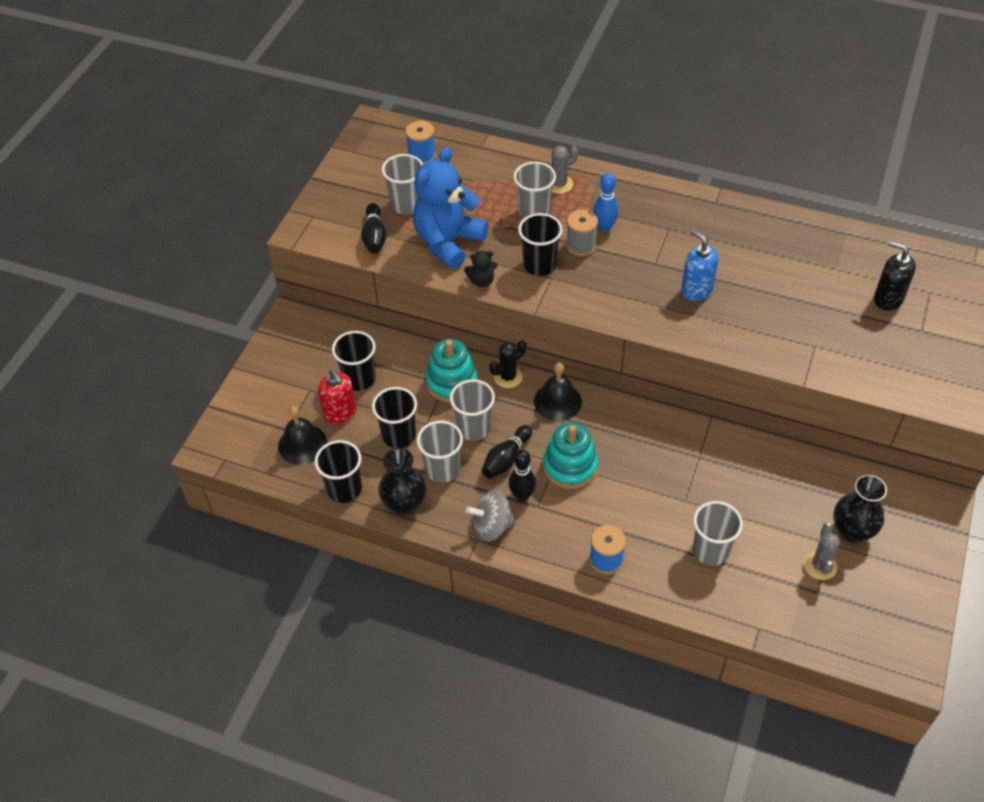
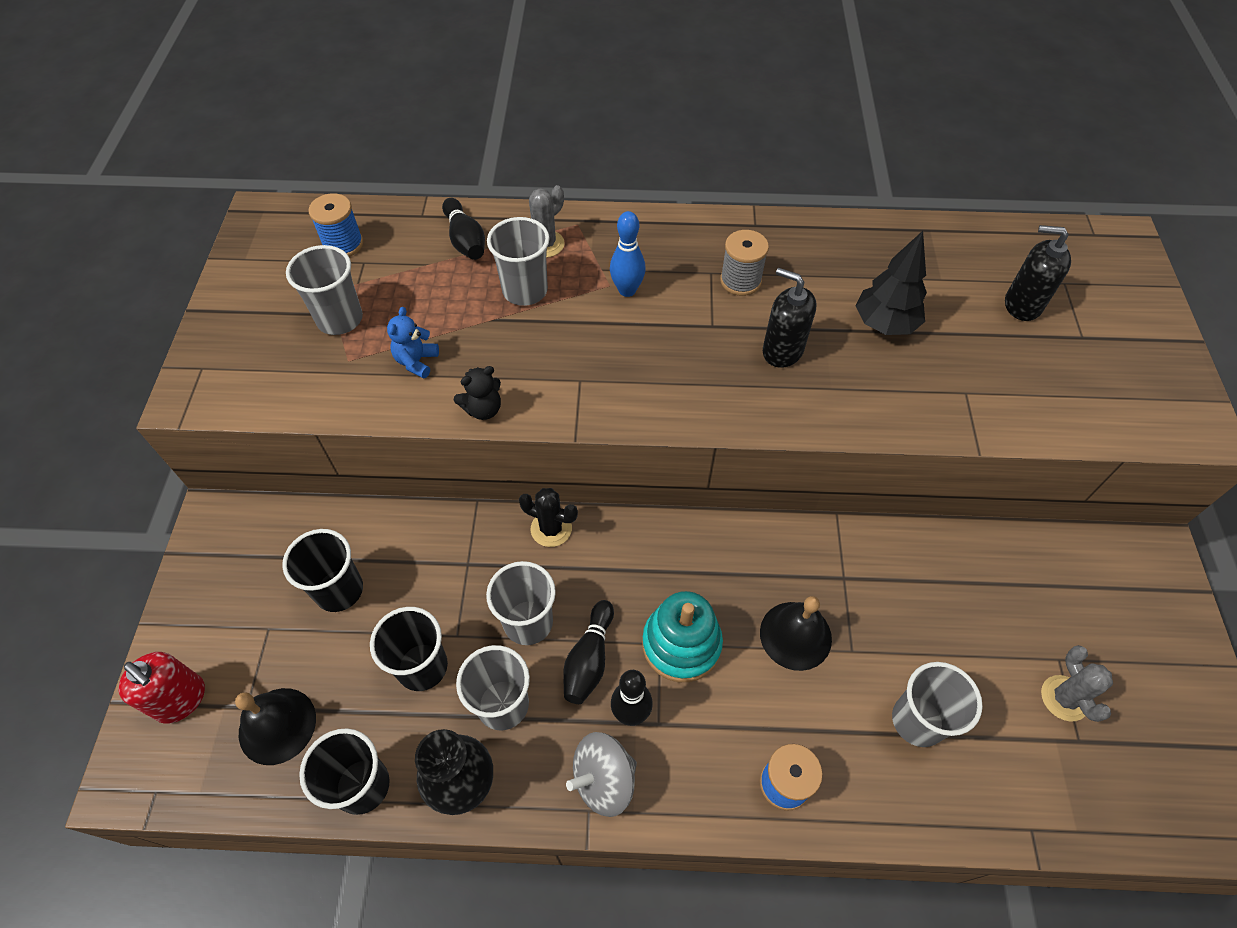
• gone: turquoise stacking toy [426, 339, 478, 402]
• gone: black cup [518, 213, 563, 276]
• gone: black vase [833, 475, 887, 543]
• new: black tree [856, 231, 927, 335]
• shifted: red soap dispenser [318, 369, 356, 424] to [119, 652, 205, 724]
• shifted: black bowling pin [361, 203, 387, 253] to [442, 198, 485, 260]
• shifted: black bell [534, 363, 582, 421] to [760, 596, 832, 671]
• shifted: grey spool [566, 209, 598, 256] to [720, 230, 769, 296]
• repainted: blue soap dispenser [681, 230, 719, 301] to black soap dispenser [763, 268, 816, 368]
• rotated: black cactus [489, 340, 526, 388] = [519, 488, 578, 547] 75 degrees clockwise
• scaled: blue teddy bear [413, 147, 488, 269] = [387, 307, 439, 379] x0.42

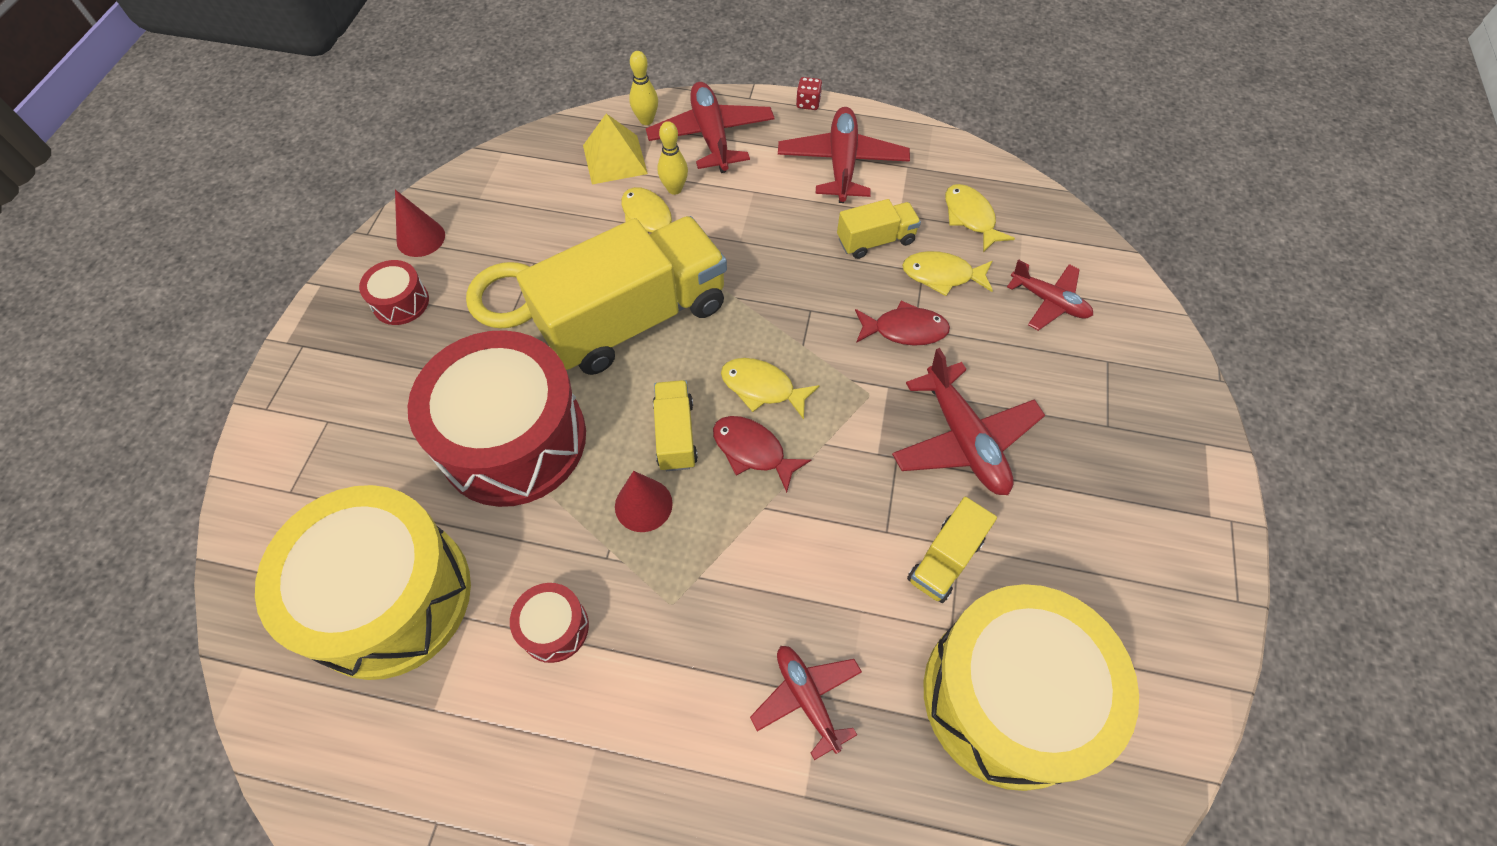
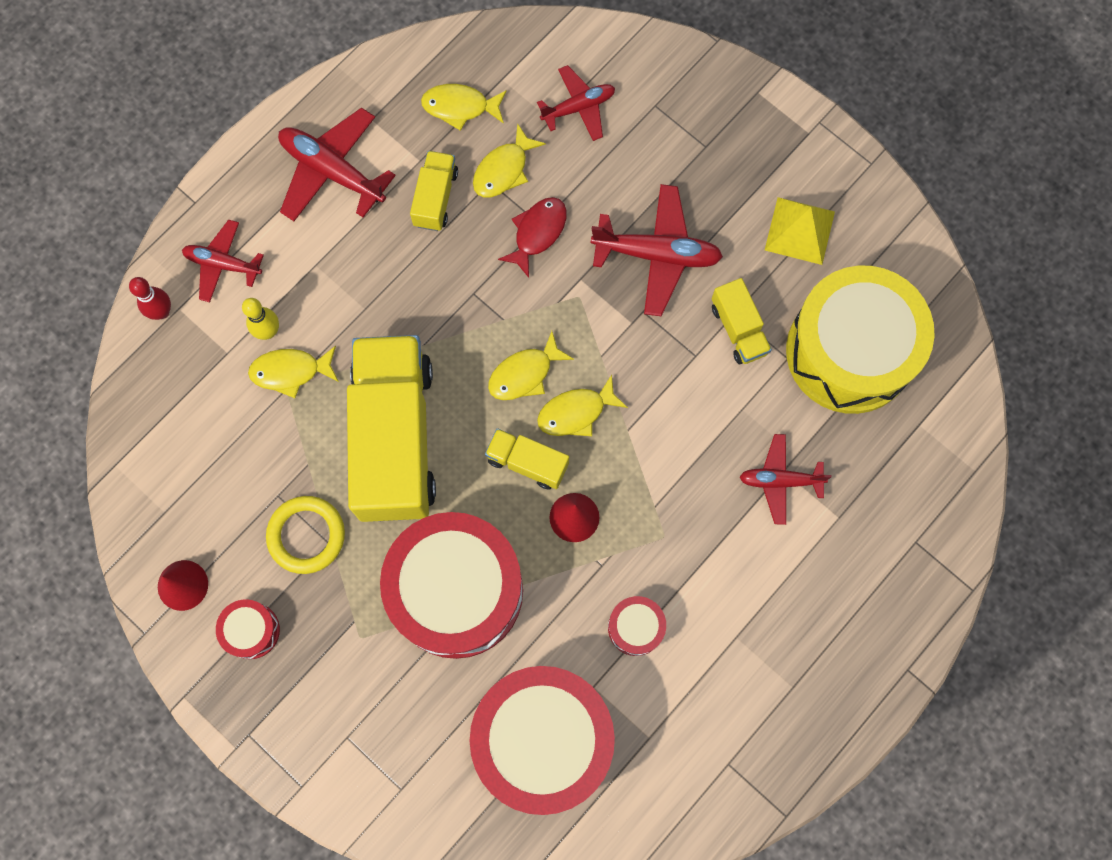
• gone: red dice [796, 77, 822, 110]
• shifted: yellow pyramid [583, 114, 648, 184] to [765, 197, 835, 265]
• repainted: yellow drum [255, 485, 471, 680] to red drum [470, 666, 615, 815]
• repainted: yellow bowling pin [629, 51, 658, 125] to red bowling pin [129, 277, 171, 320]
• repainted: red fish [713, 416, 811, 493] to yellow fish [537, 375, 628, 436]
• scaled: red plane [646, 82, 775, 173] = [182, 220, 264, 303] x0.64

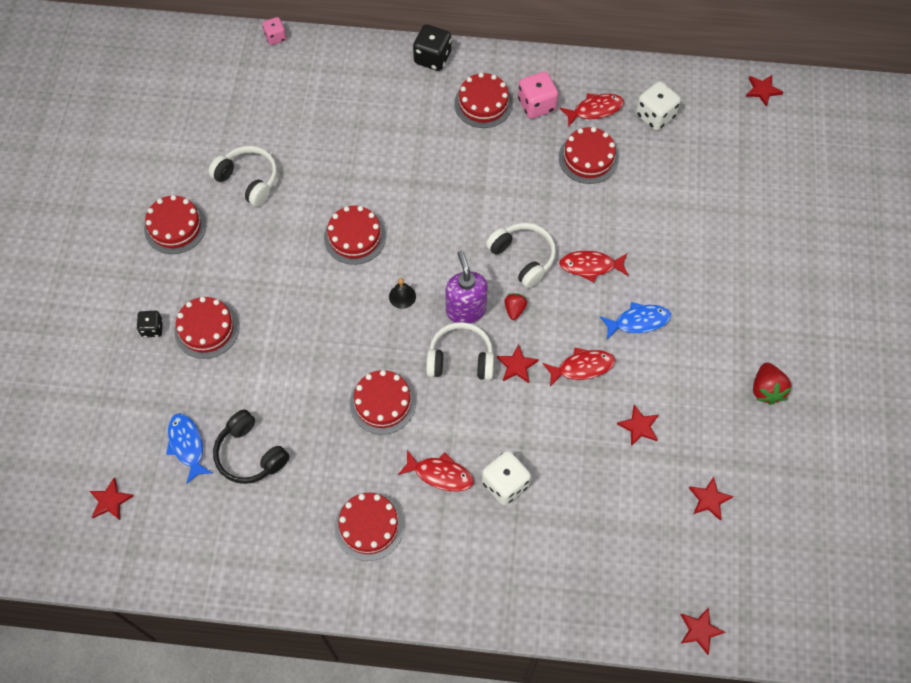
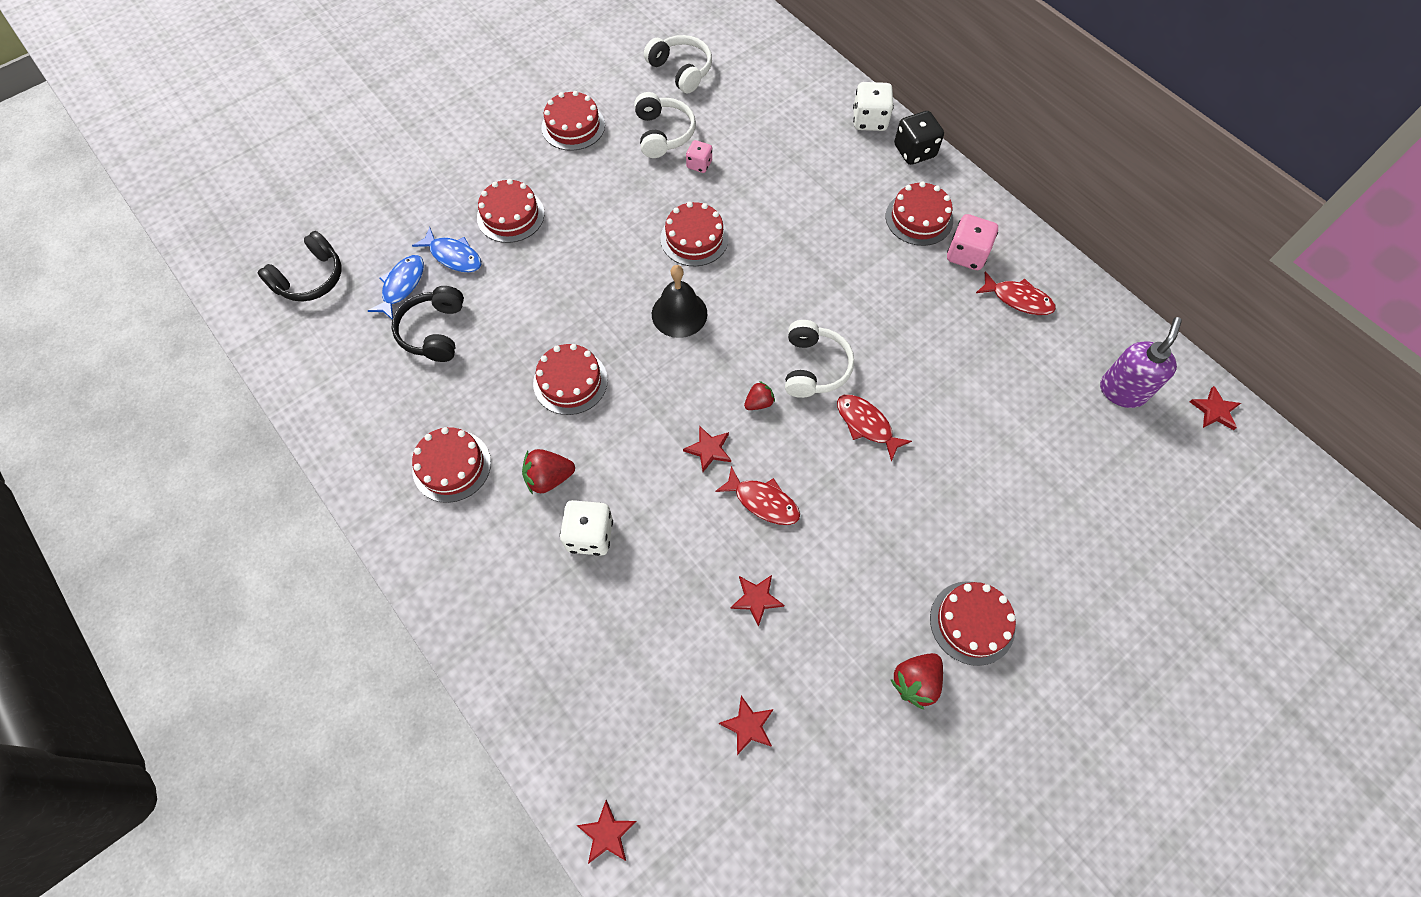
• gone: black dice [137, 311, 163, 338]
• shifted: pink dice [262, 17, 286, 45] to [686, 140, 712, 173]
• shifted: white headphones [426, 322, 494, 380] to [644, 35, 712, 93]
• shifted: purple soap dispenser [445, 251, 488, 323] to [1100, 317, 1182, 408]
• shifted: red cake [559, 127, 619, 184] to [930, 581, 1016, 666]
• shifted: blue fish [600, 302, 671, 339] to [412, 227, 481, 272]
• shifted: white dice [636, 81, 681, 130] to [853, 82, 894, 131]
• swapped: red star [90, 478, 134, 520] to black headphones [257, 231, 341, 301]
• swapped: red fish [398, 450, 474, 492] to red strawberry [522, 449, 575, 494]
• scaled: black bell [389, 278, 416, 309] = [652, 265, 707, 338] x1.84

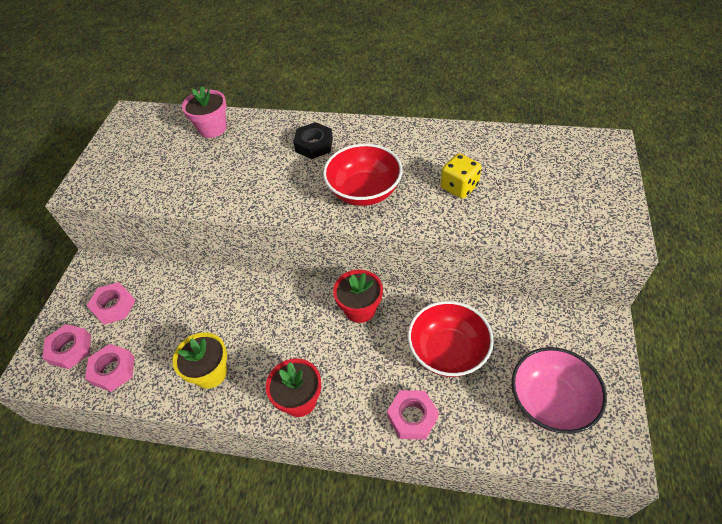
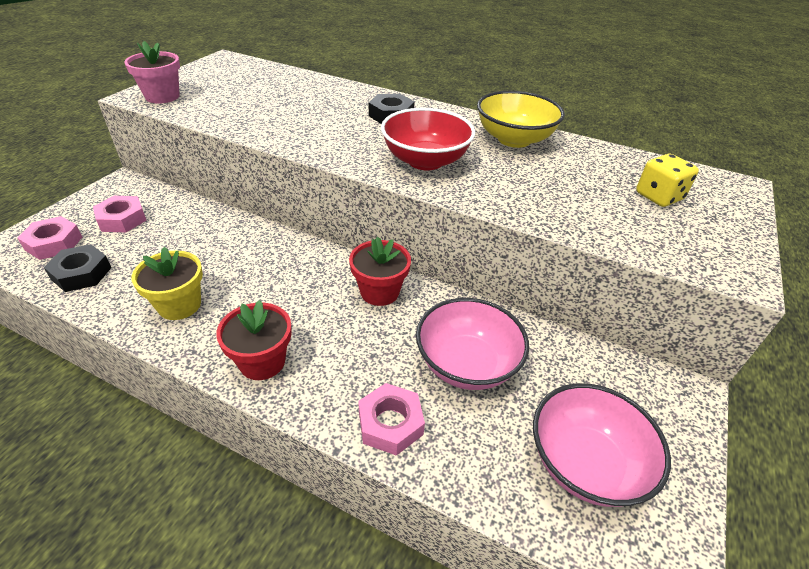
• new: yellow bowl [477, 91, 565, 148]
• shifted: pink flower pot [182, 86, 227, 138] to [124, 41, 180, 103]
• shifted: yellow dice [441, 153, 482, 199] to [636, 154, 699, 207]
• repainted: pink nut [85, 344, 134, 392] to black nut [44, 244, 111, 292]
• repainted: red bowl [408, 301, 494, 377] to pink bowl [416, 298, 529, 390]

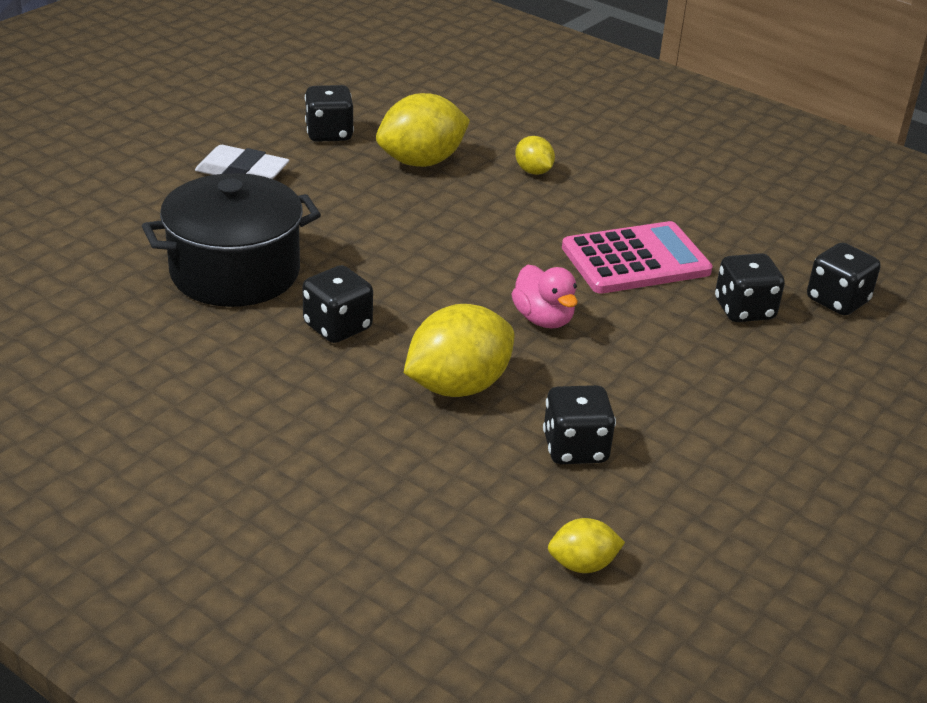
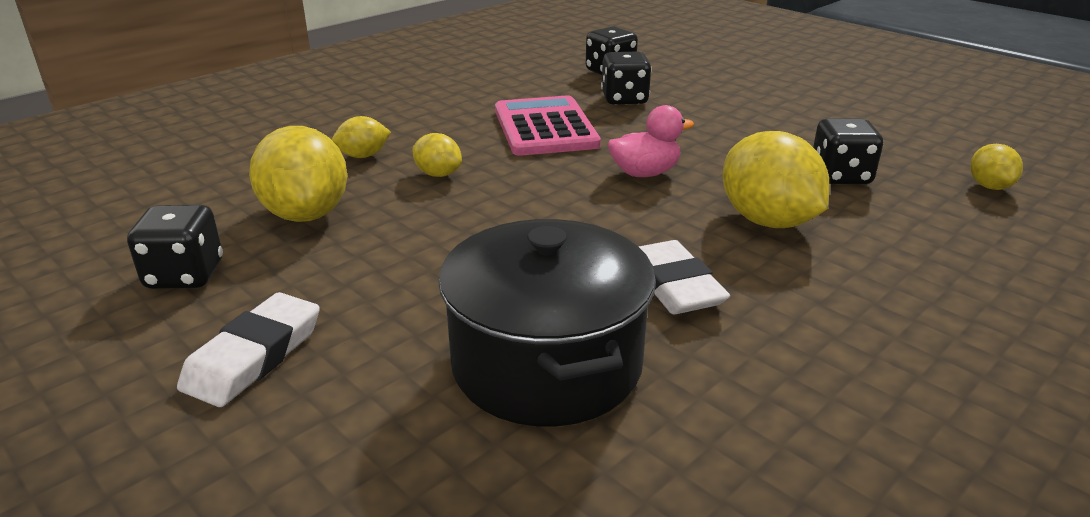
• new: yellow lemon [413, 133, 462, 177]
• swapped: black dice [302, 265, 373, 343] to white eraser [639, 240, 730, 314]

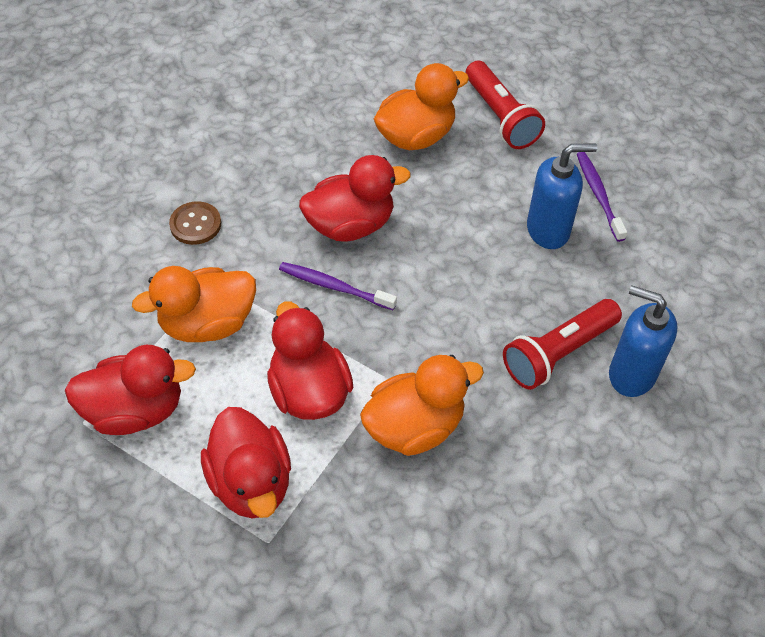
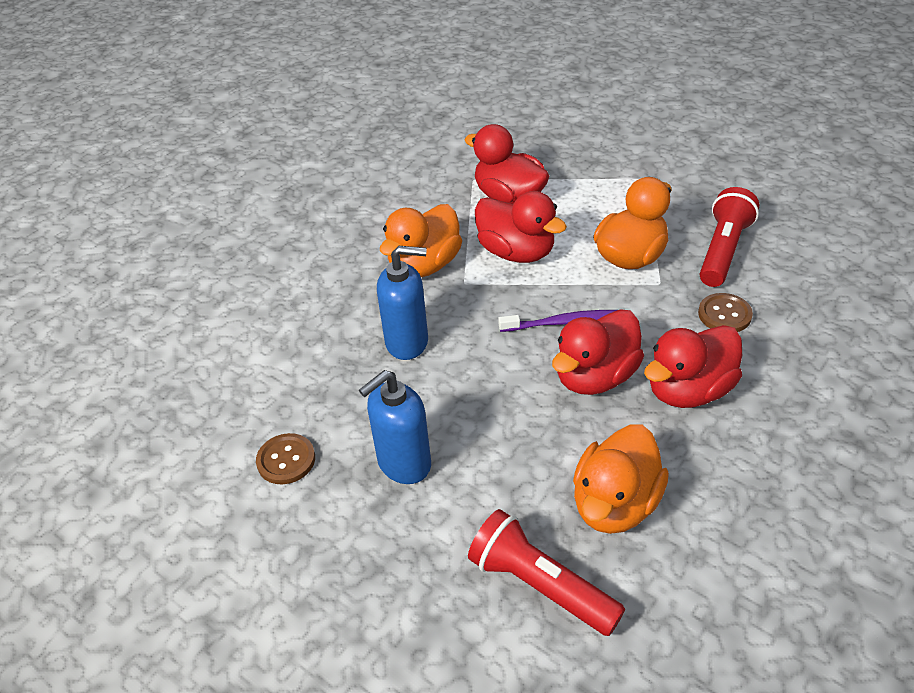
• gone: purple toothbrush [577, 152, 627, 242]
• new: brown button [256, 433, 315, 484]
• shifted: red duck [65, 345, 196, 435] to [644, 325, 742, 408]
• shifted: red flashlight [503, 299, 622, 390] to [700, 187, 759, 287]
• shifted: blue soap dispenser [609, 286, 678, 397] to [377, 246, 428, 360]

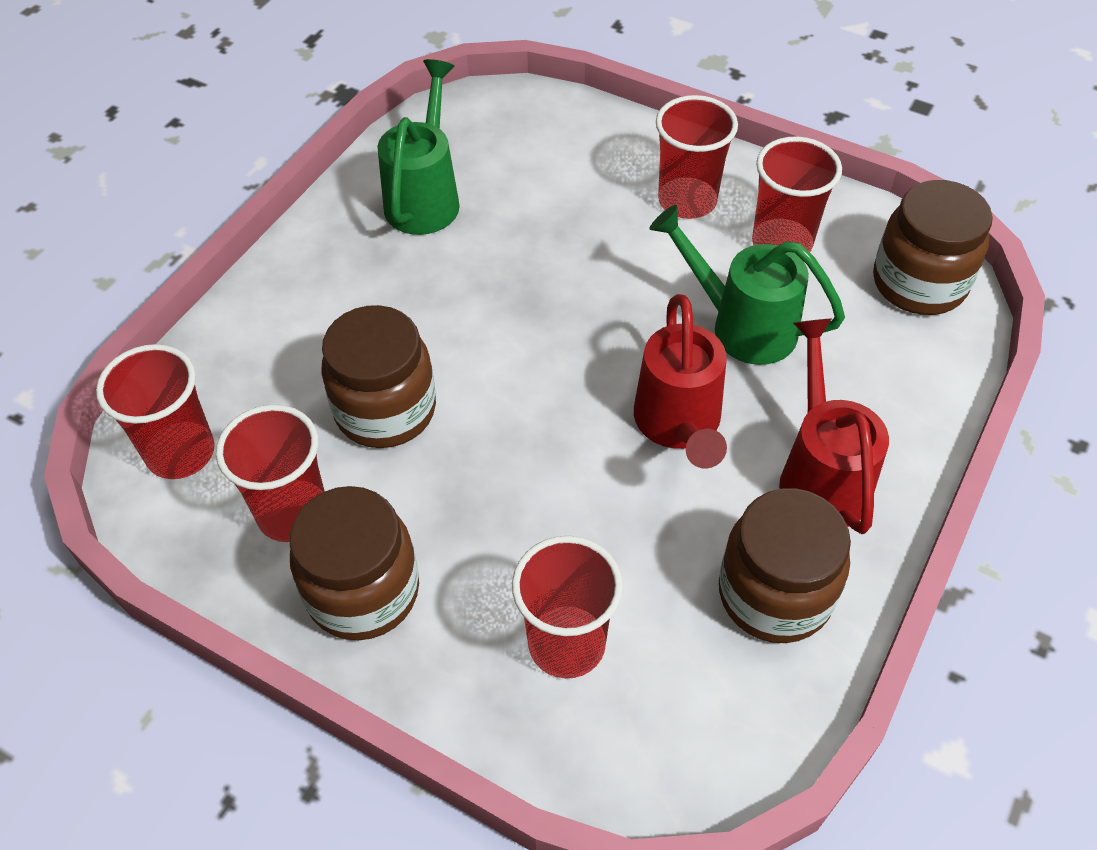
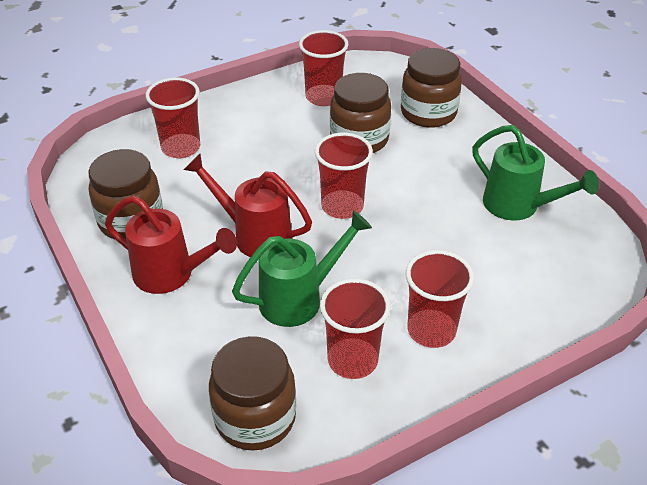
• shifted: red cup [96, 344, 215, 479] to [315, 133, 373, 219]
• shifted: brown jar [290, 486, 419, 640] to [401, 48, 462, 128]

